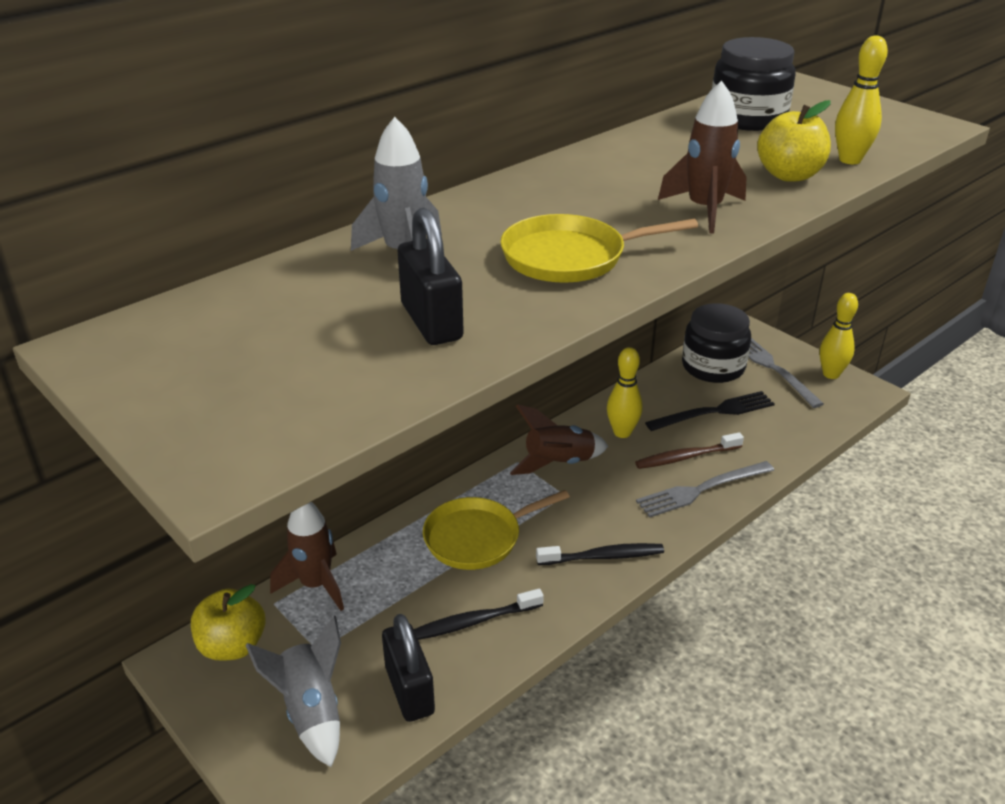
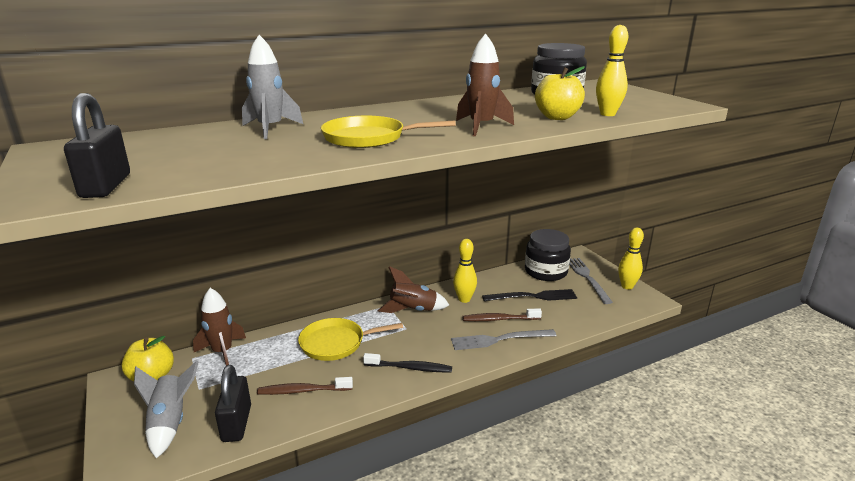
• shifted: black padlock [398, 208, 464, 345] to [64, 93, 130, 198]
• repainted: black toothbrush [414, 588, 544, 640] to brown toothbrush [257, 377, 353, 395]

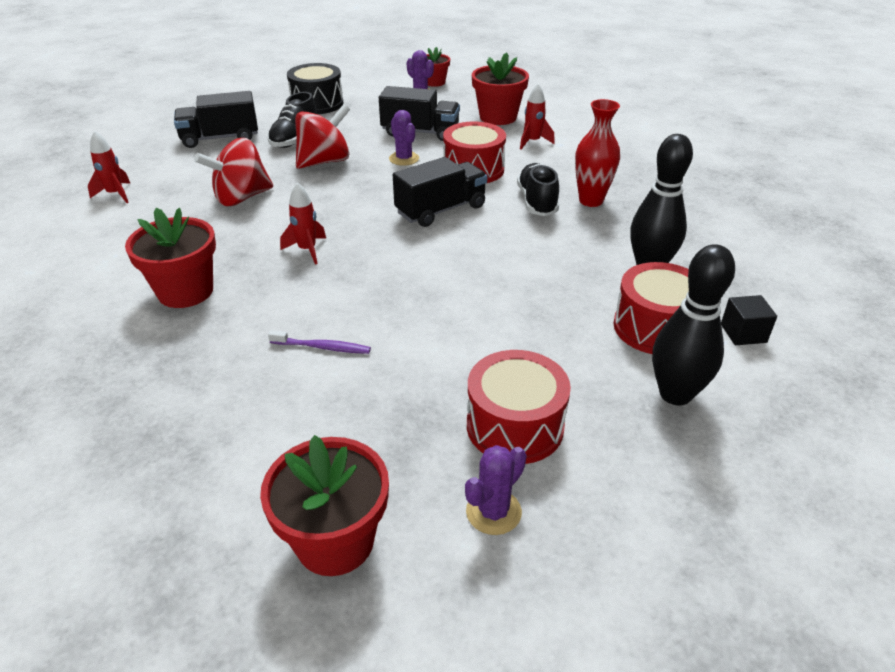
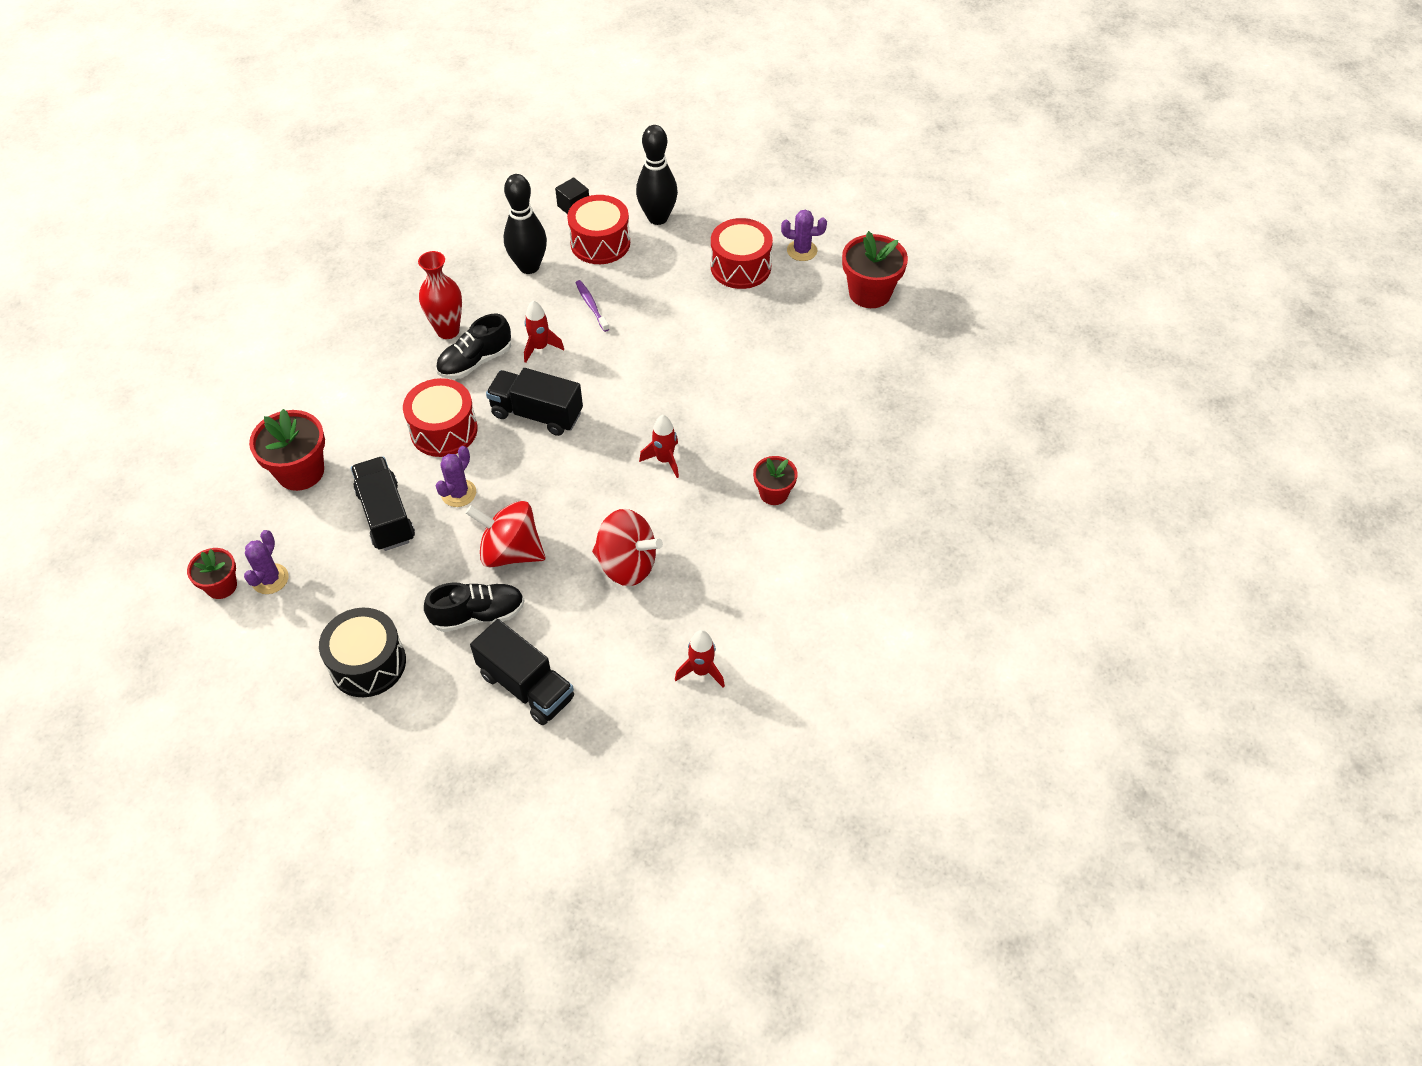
• shifted: purple toothbrush [268, 330, 371, 354] to [575, 280, 609, 332]
• shifted: red rocket [520, 83, 555, 150] to [524, 300, 564, 363]
• scaled: red flower pot [125, 208, 216, 308] = [753, 456, 798, 505] x0.61

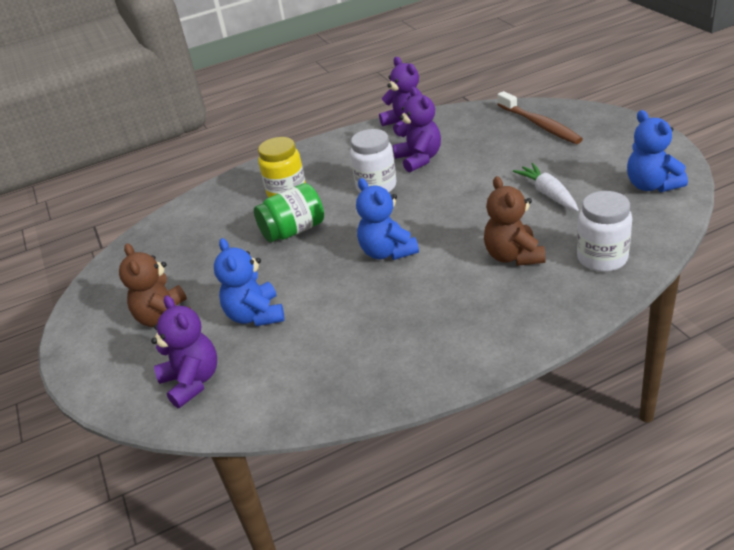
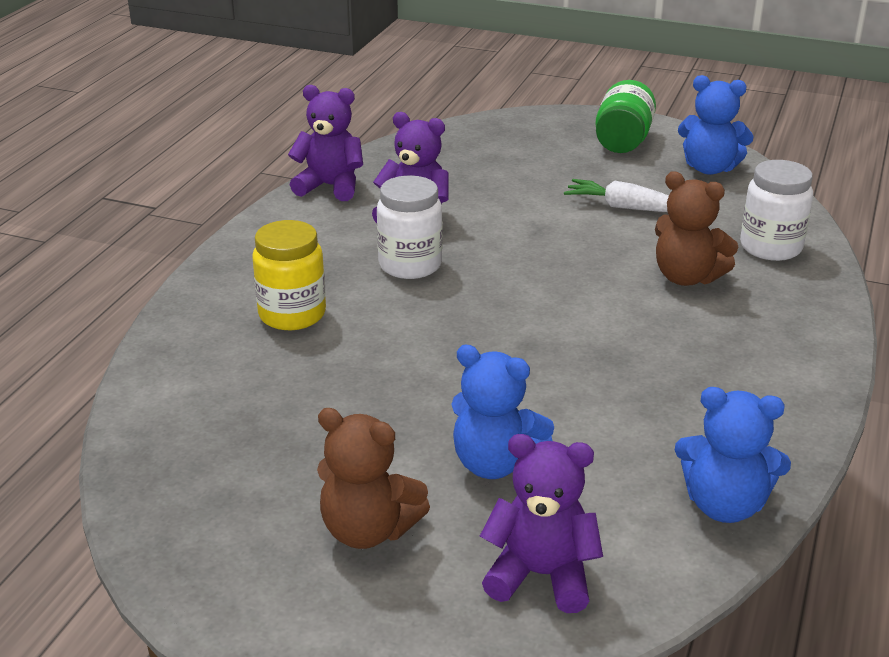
• gone: brown toothbrush [497, 91, 583, 144]
• shifted: green jar [254, 183, 324, 242] to [595, 80, 656, 153]
• shifted: blue teddy bear [356, 178, 419, 260] to [675, 387, 791, 523]

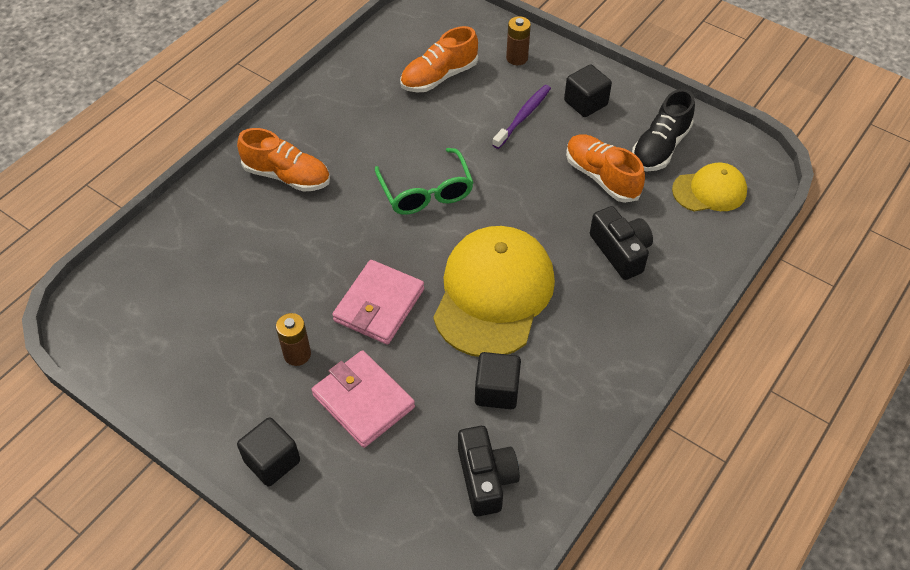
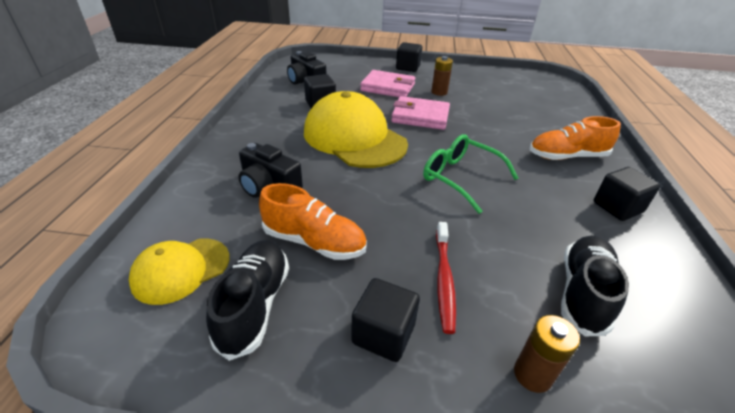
• new: black cube [593, 167, 660, 221]
• repainted: orange shoe [400, 26, 478, 92] to black shoe [561, 235, 629, 336]
• repainted: purple toothbrush [493, 85, 551, 149] to red toothbrush [436, 222, 456, 334]
• rotated: pink wallet [332, 260, 424, 344] = [391, 96, 450, 130] 75 degrees counterclockwise
• rotated: yellow cap [433, 226, 555, 357] = [304, 91, 408, 168] 150 degrees clockwise

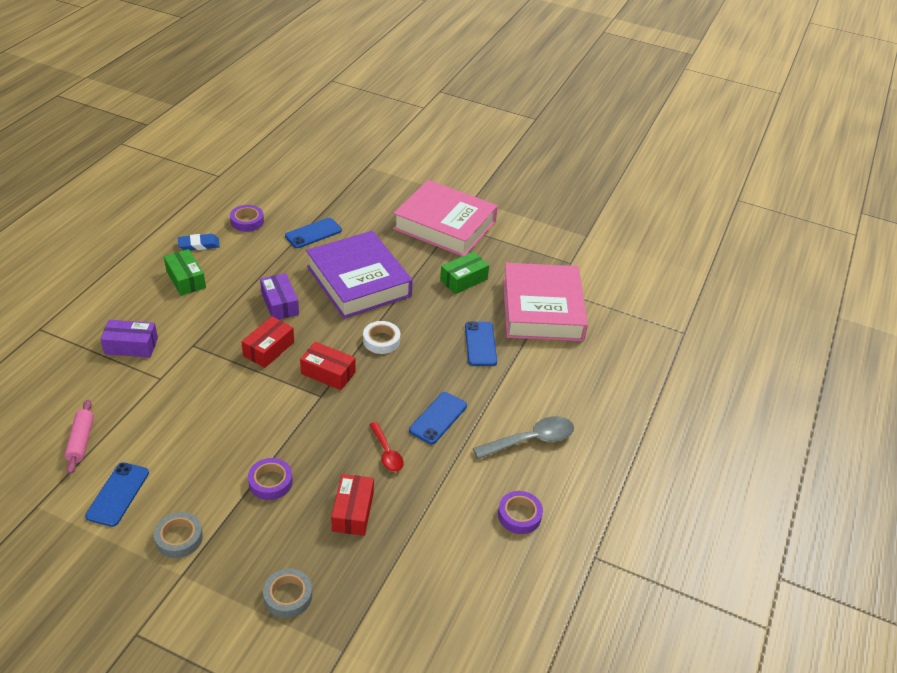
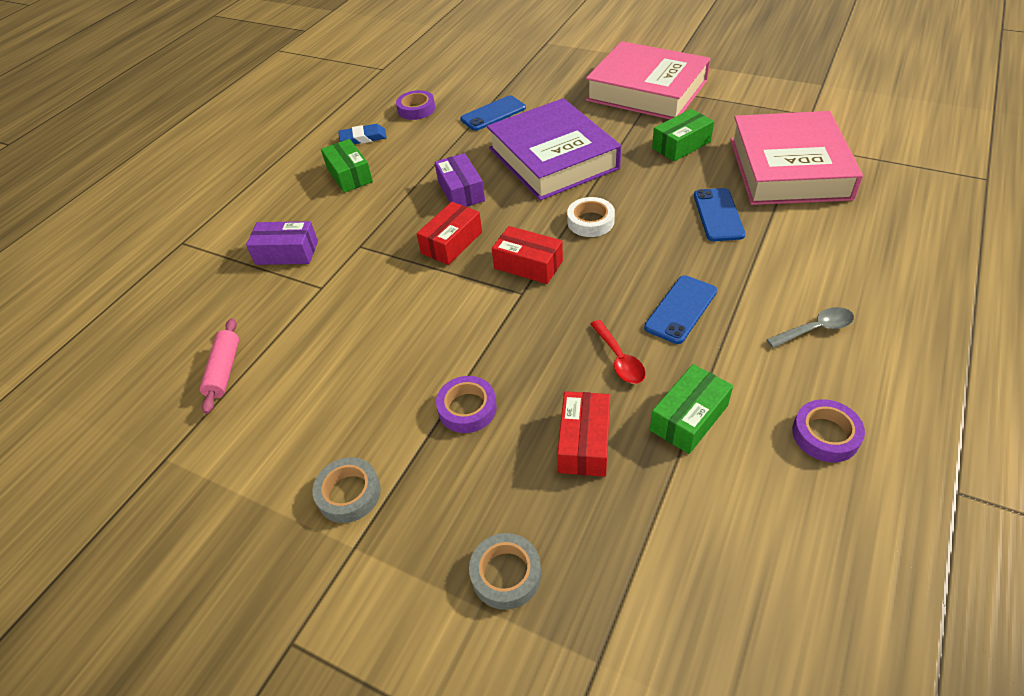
• gone: blue phone [85, 462, 149, 527]
• new: green box [650, 364, 733, 454]
• scaled: grey spoon [473, 416, 574, 459] = [766, 307, 854, 348] x0.63

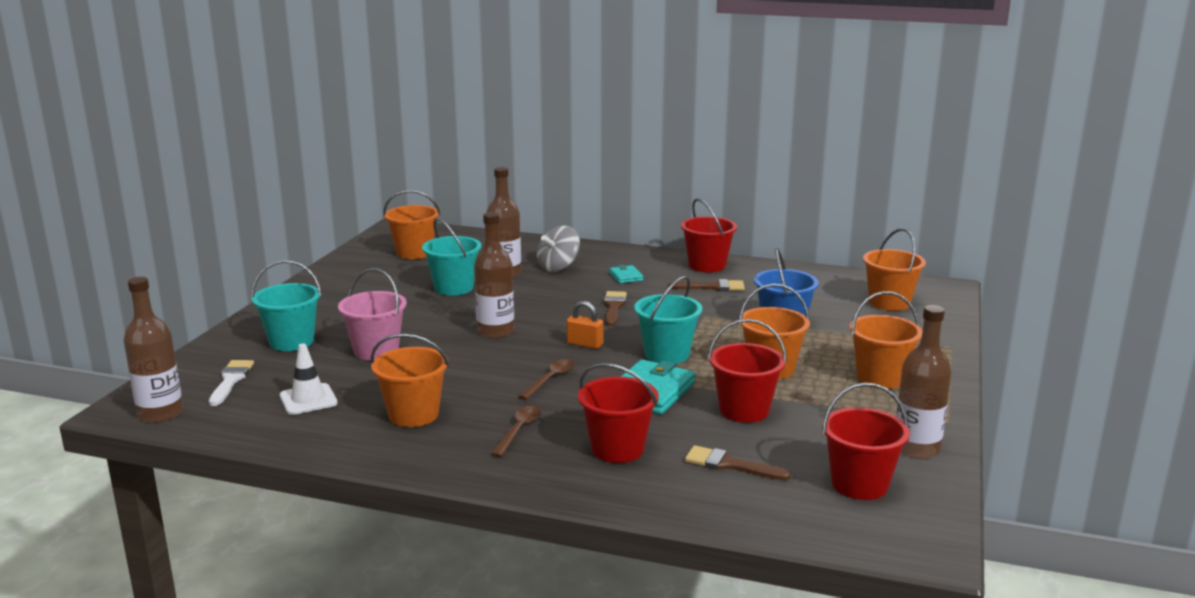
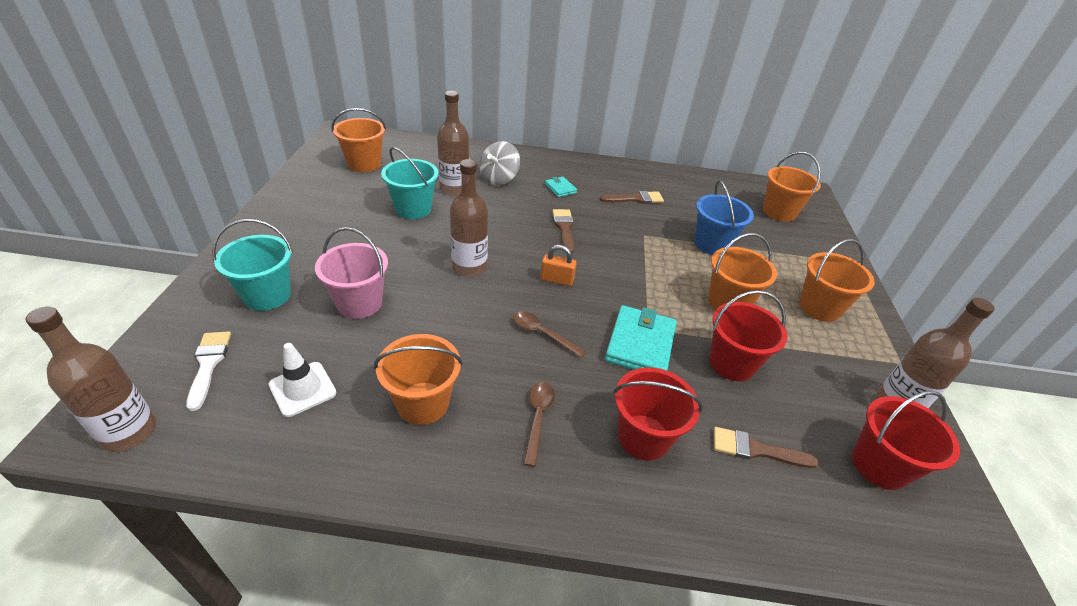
• gone: turquoise bucket [634, 276, 702, 364]
• gone: red bucket [681, 198, 737, 272]
• rotated: brown spoon [518, 359, 575, 400] = [513, 312, 586, 358] 75 degrees counterclockwise

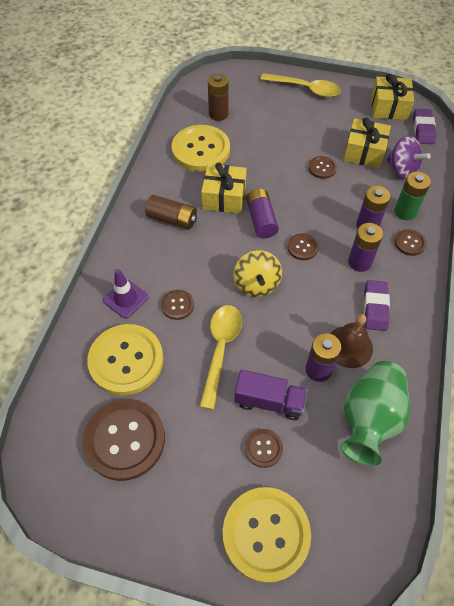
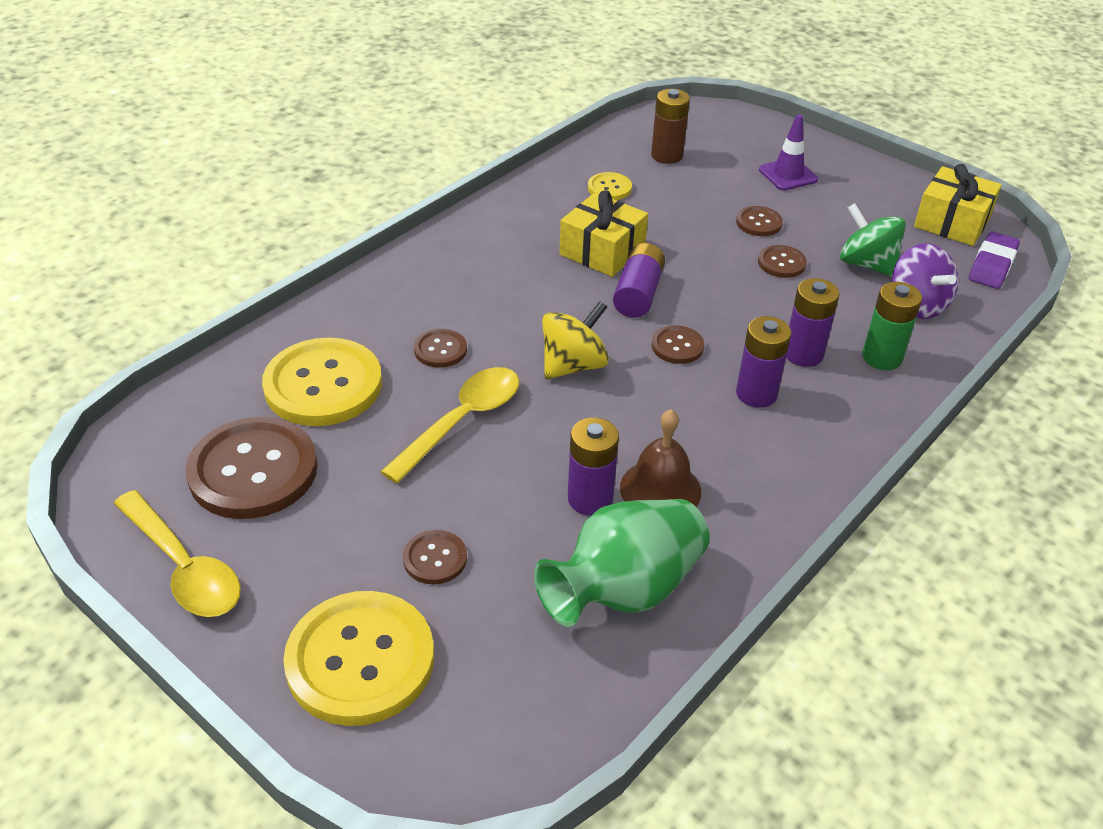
• gone: brown battery [145, 195, 197, 229]
• gone: purple truck [235, 370, 307, 420]
• gone: purple eraser [364, 280, 390, 331]
• shifted: purple traffic cone [103, 269, 148, 319] to [759, 115, 818, 191]
• shifted: yellow spoon [260, 73, 341, 97] to [114, 490, 241, 617]
• shifted: brown button [395, 229, 427, 256] to [736, 206, 783, 236]
• swapped: yellow gift [343, 118, 391, 168] to green spinning top [840, 203, 906, 277]
• rotated: yellow spinning top [233, 250, 282, 297] = [542, 301, 609, 379] 150 degrees counterclockwise
• scaled: yellow button [171, 125, 230, 171] = [588, 172, 632, 200] x0.47

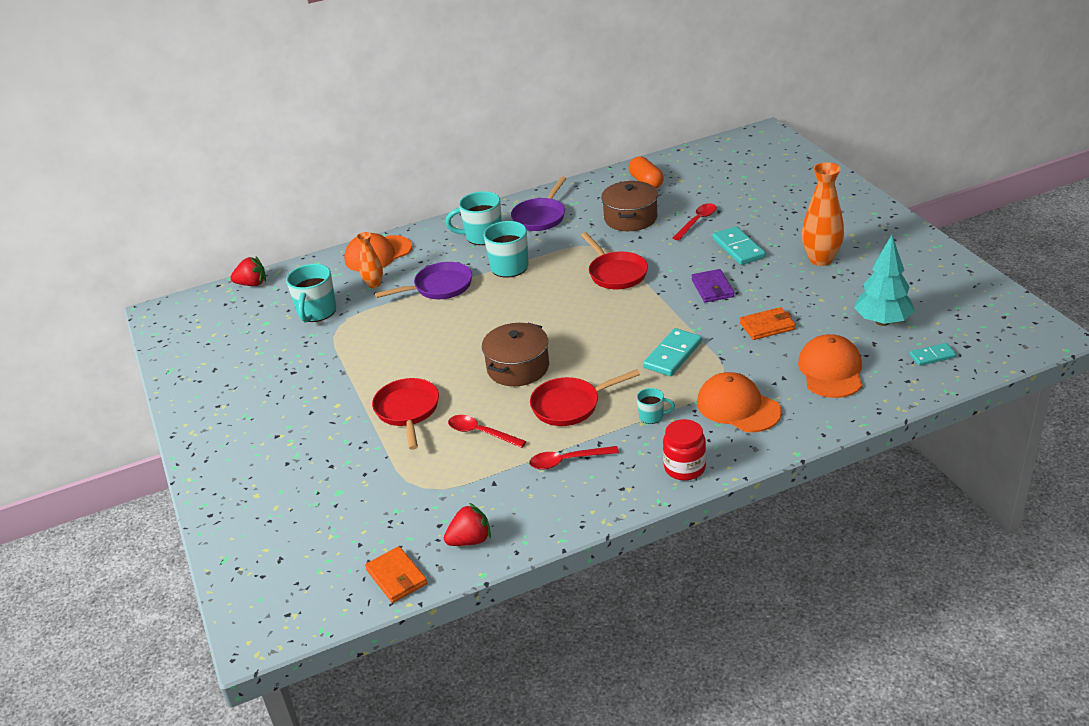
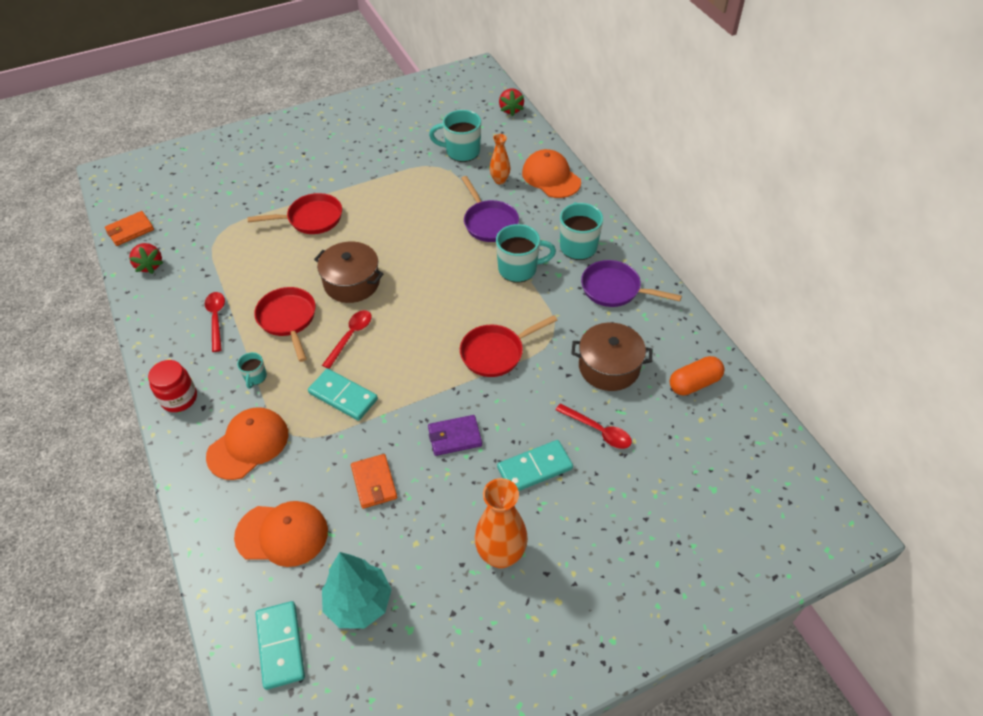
• shifted: red spoon [448, 415, 527, 448] to [322, 310, 372, 369]
• scaled: turquoise domino [909, 343, 956, 366] = [255, 601, 305, 690] x1.65

